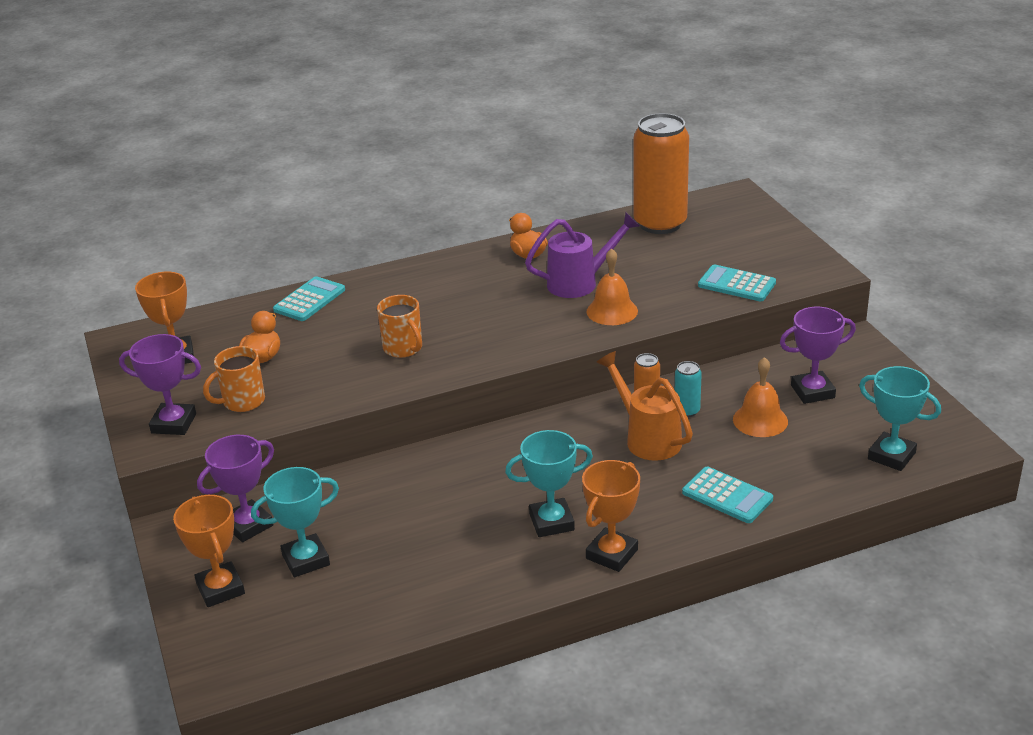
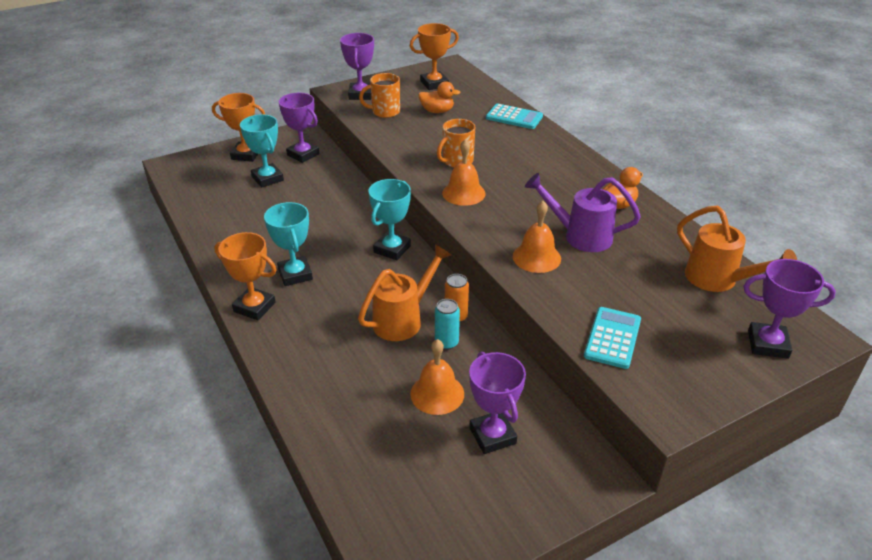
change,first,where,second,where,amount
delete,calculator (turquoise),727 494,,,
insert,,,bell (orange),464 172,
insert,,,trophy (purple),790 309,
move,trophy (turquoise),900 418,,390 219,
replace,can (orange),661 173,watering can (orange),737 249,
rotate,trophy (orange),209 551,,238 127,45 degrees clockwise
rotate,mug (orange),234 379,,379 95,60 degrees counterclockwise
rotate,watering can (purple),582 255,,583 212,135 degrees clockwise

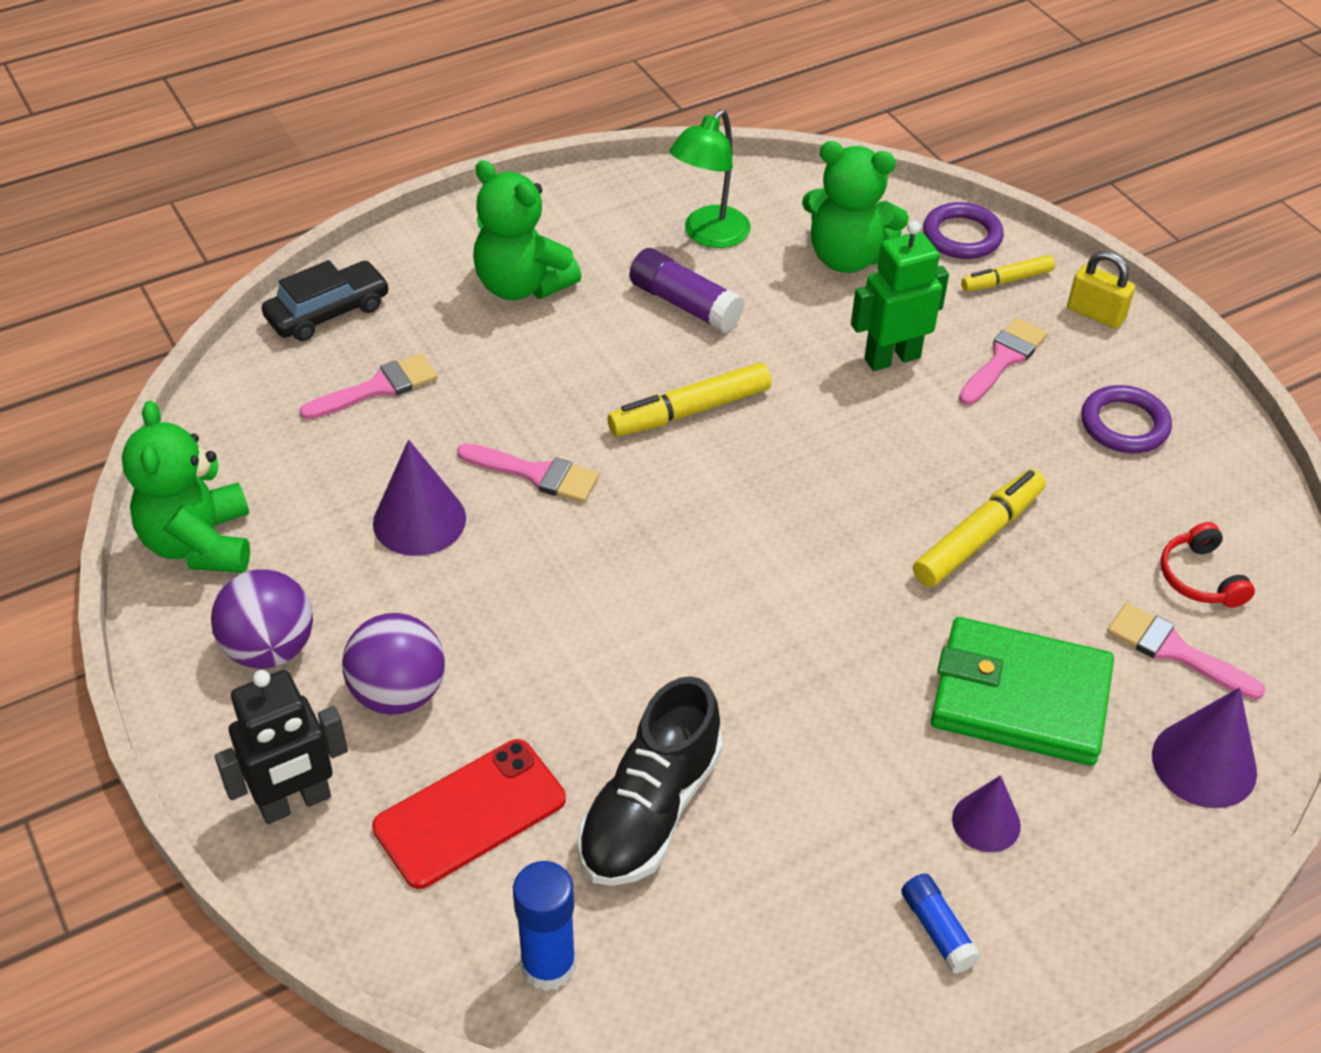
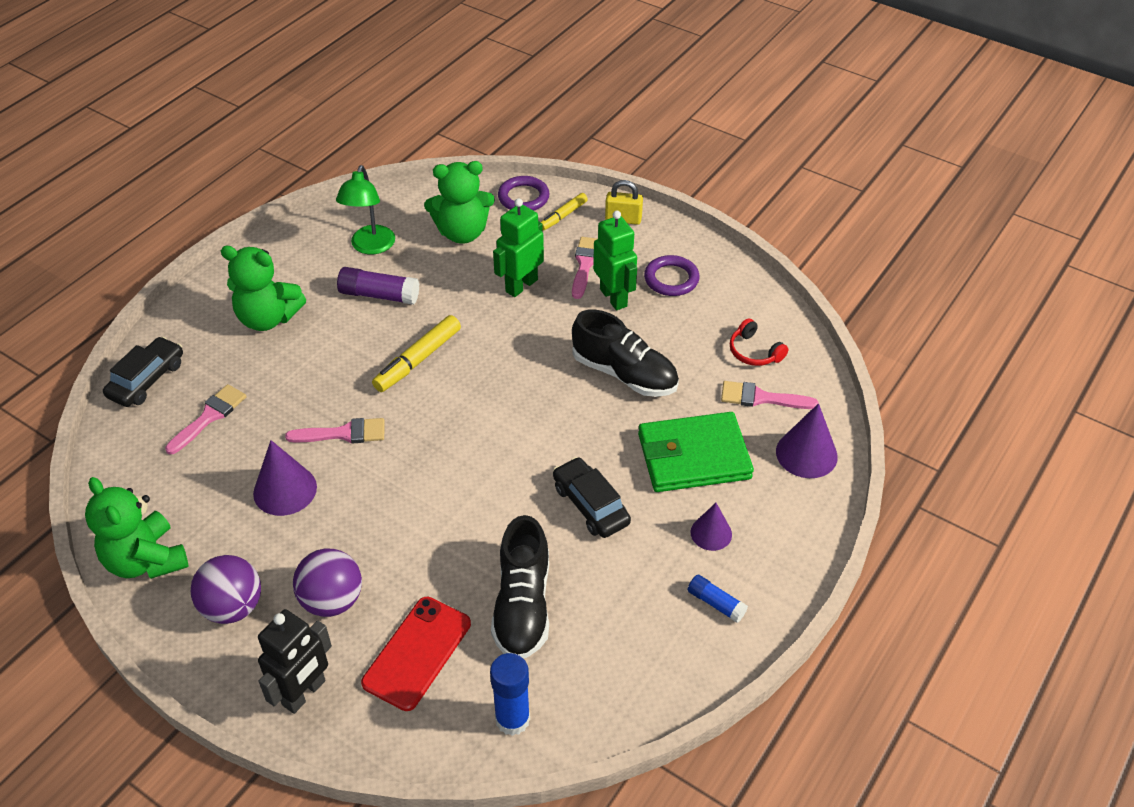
change,first,where,second,where,amount
insert,,,car (black),592 497,
insert,,,robot (green),615 260,
replace,marker (yellow),979 528,shoe (black),625 353,

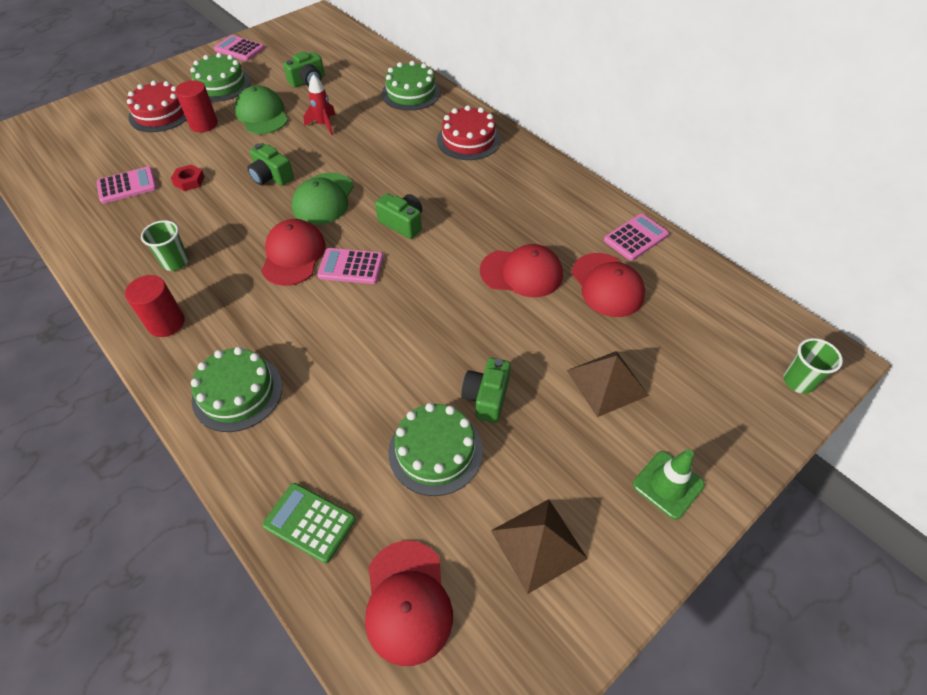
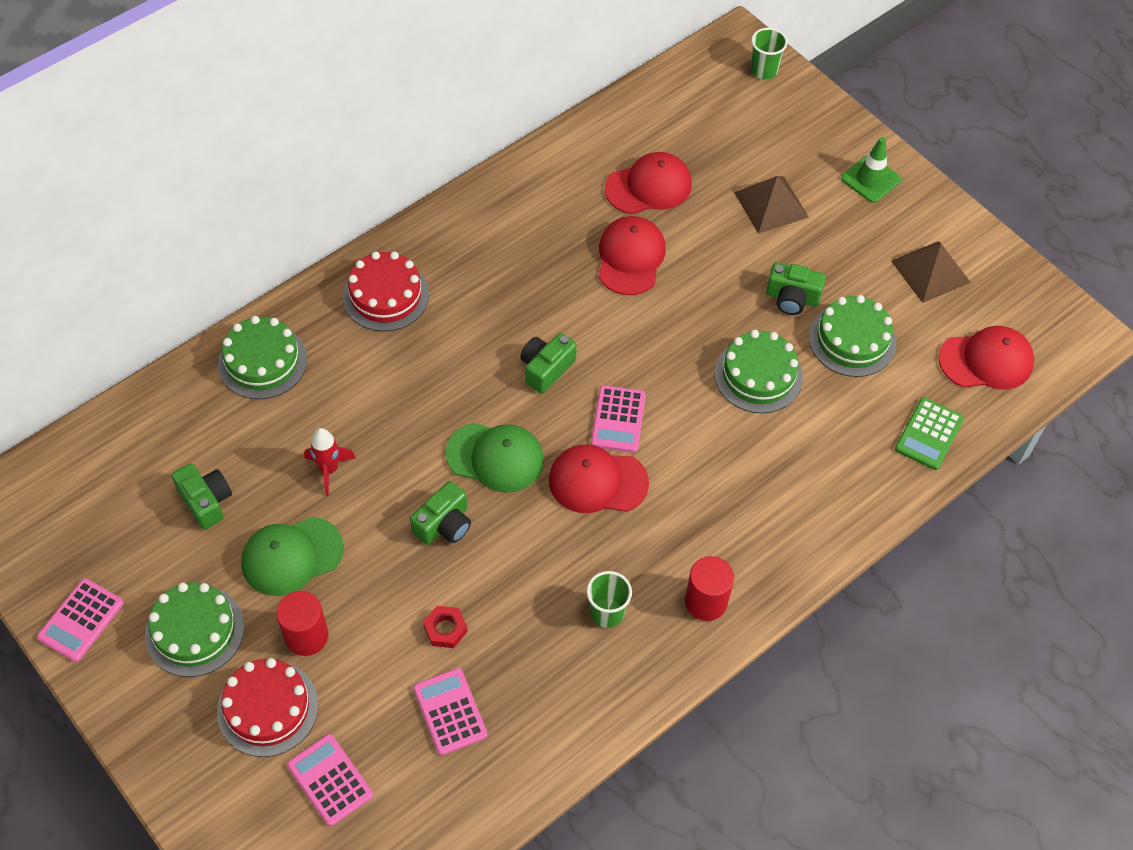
change,first,where,second,where,amount
move,cake (green),236 389,,759 371,
move,calculator (pink),636 237,,330 780,

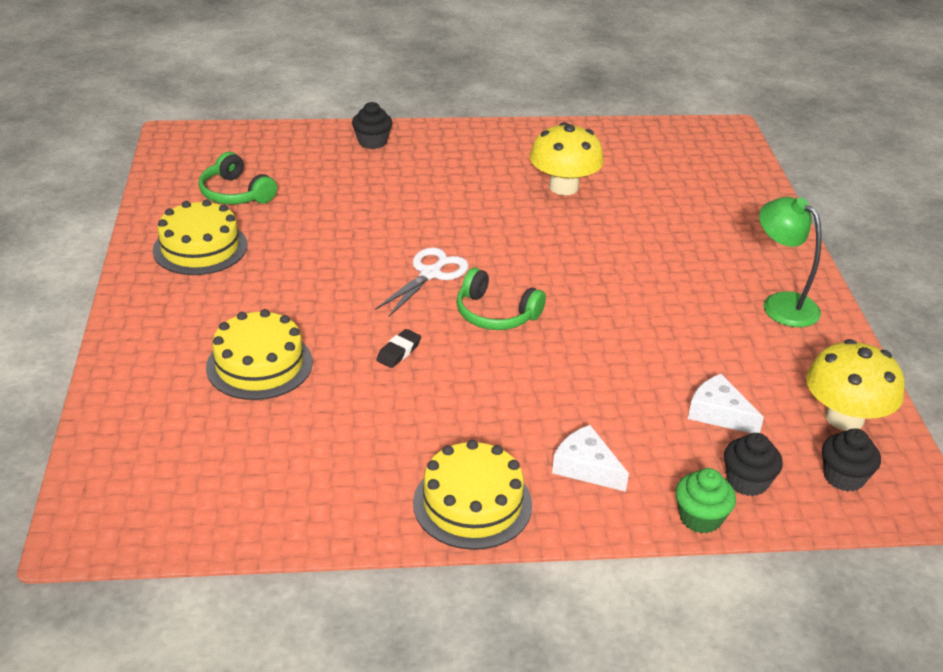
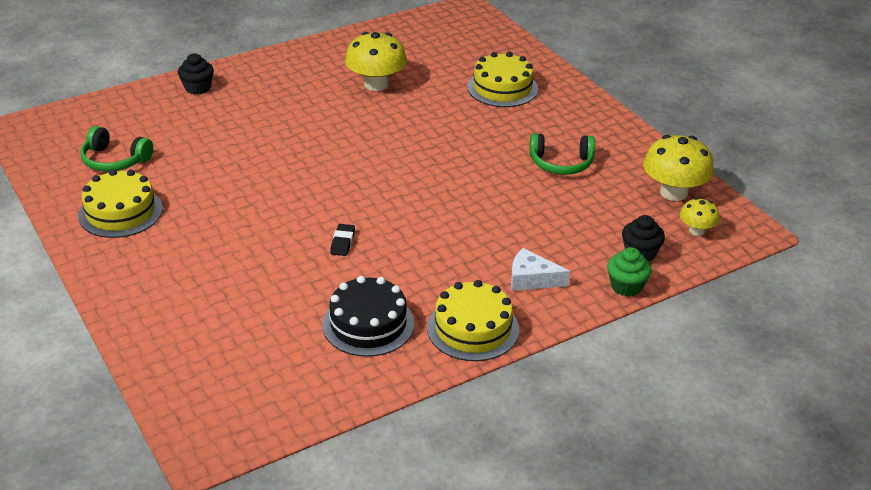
change,first,where,second,where,amount
delete,scissors (white),422 282,,,
delete,cheese (white),726 403,,,
delete,lamp (green),790 262,,,
insert,,,cake (black),368 316,
move,cake (yellow),259 354,,502 79,
move,headphones (green),501 299,,562 154,
replace,cupcake (black),851 459,mushroom (yellow),700 217,

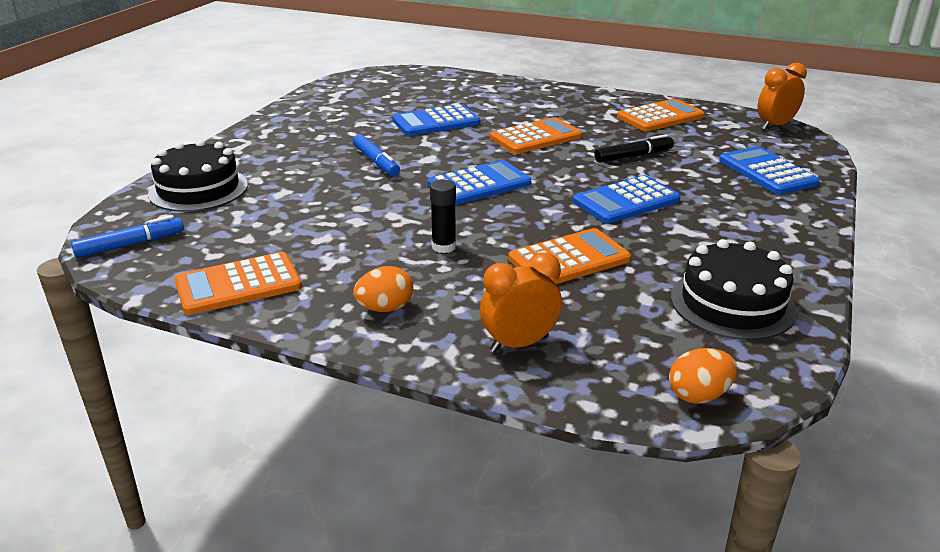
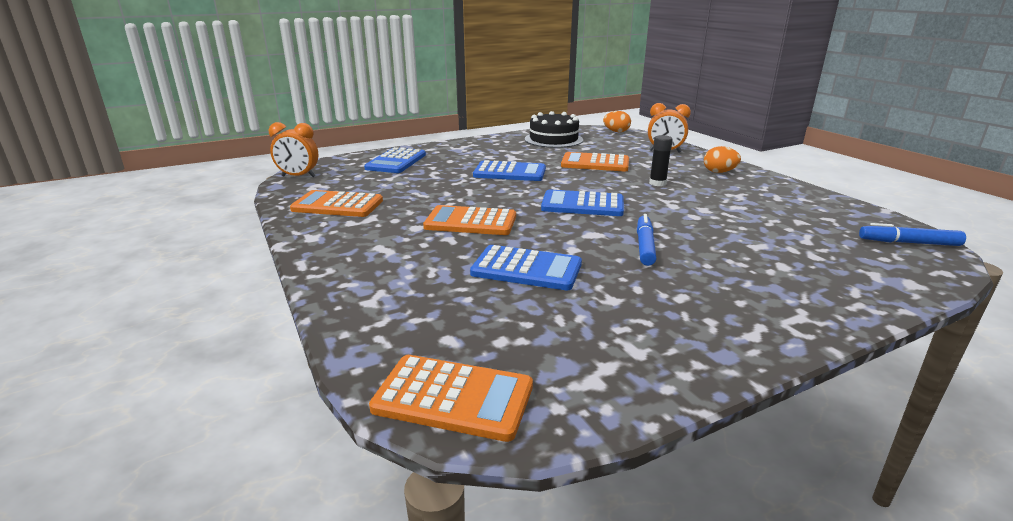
change,first,where,second,where,amount
delete,cake (black),198 175,,,
delete,marker (black),634 148,,,
move,calculator (orange),238 283,,451 398,

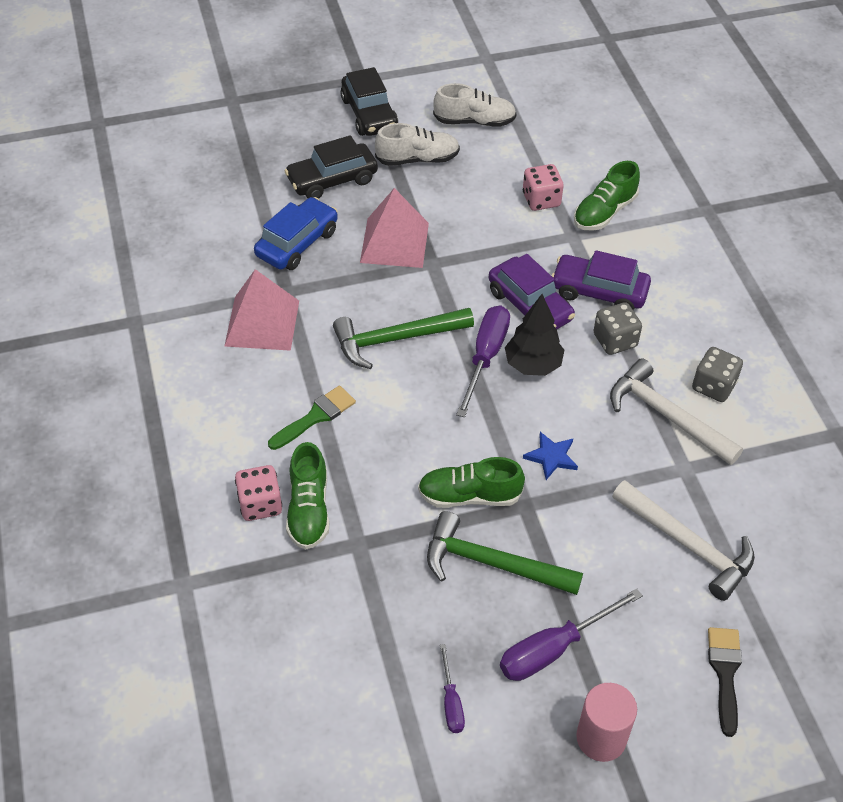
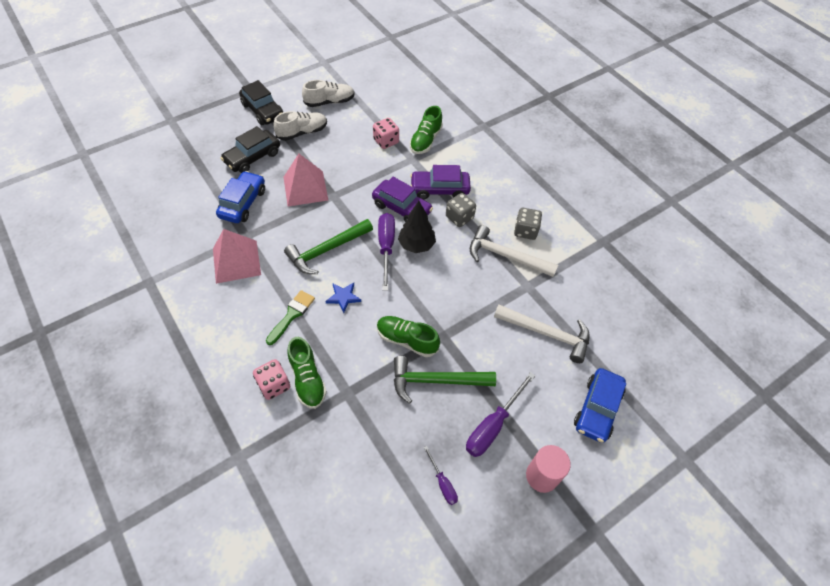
change,first,where,second,where,amount
move,star (blue),550 456,,343 298,
replace,brush (black),725 682,car (blue),600 405,
rotate,shoe (green),471 482,,408 336,45 degrees clockwise

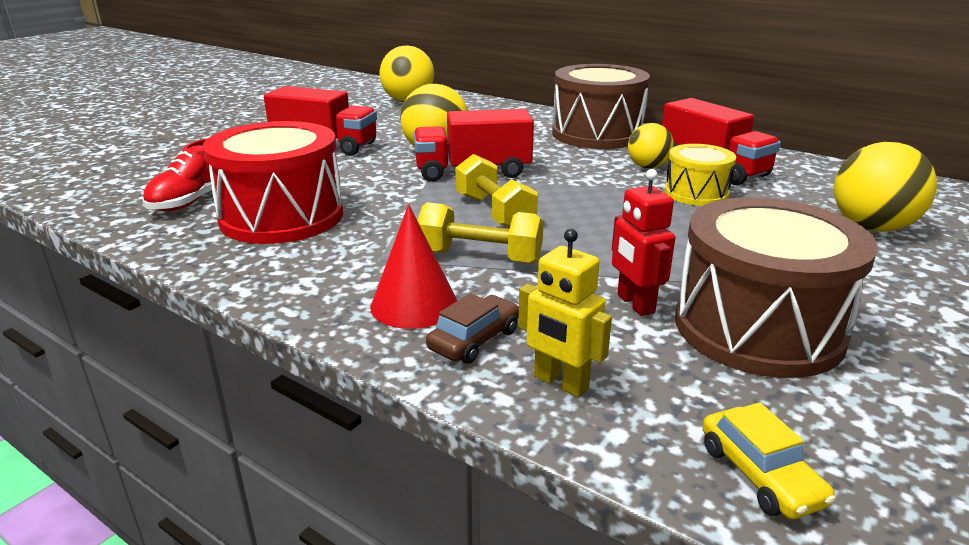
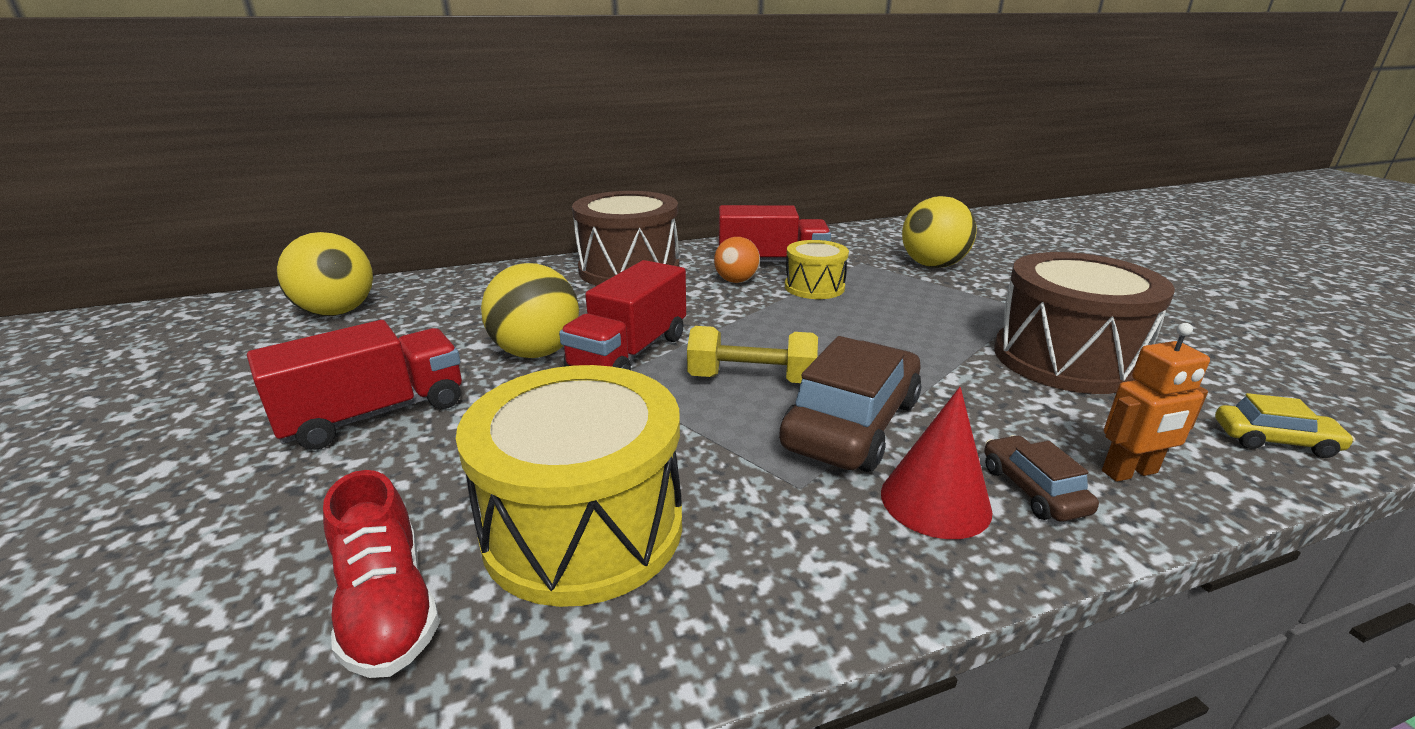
change,first,where,second,where,amount
delete,robot (red),643 242,,,
replace,dumbbell (yellow),480 233,car (brown),850 404,
recolor,drum (red),273 182,drum (yellow),569 486,
recolor,robot (yellow),565 313,robot (orange),1156 402,
recolor,ball (yellow),651 146,ball (orange),737 260,

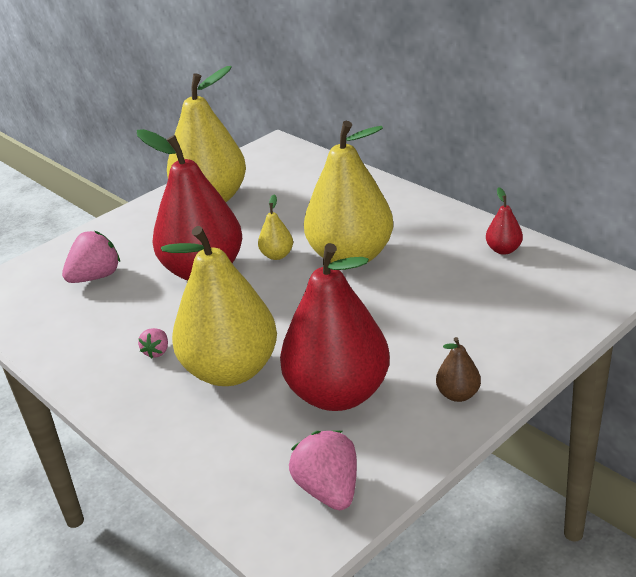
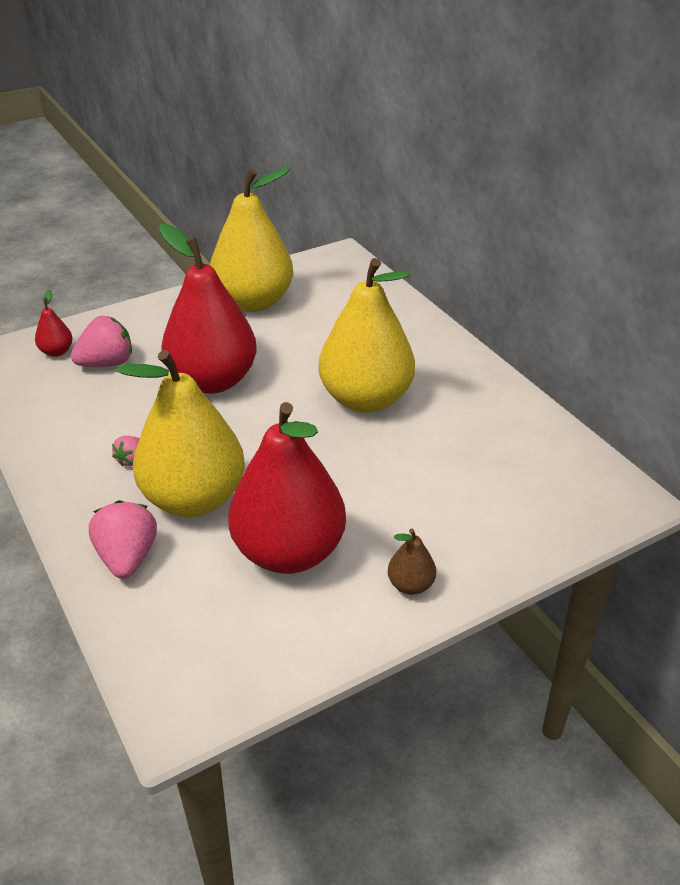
change,first,where,second,where,amount
delete,pear (yellow),275 227,,,
move,strawberry (pink),323 470,,123 539,
move,pear (red),504 221,,54 323,

